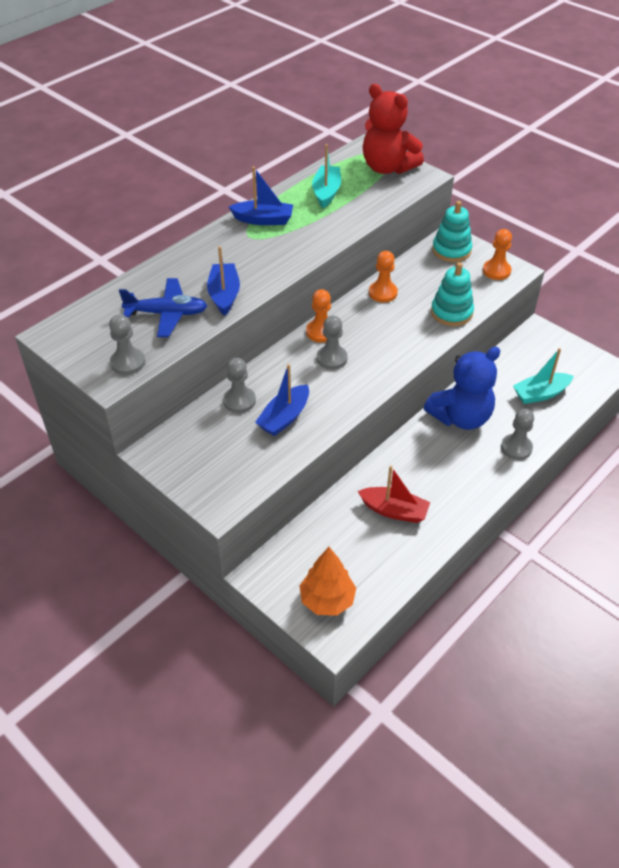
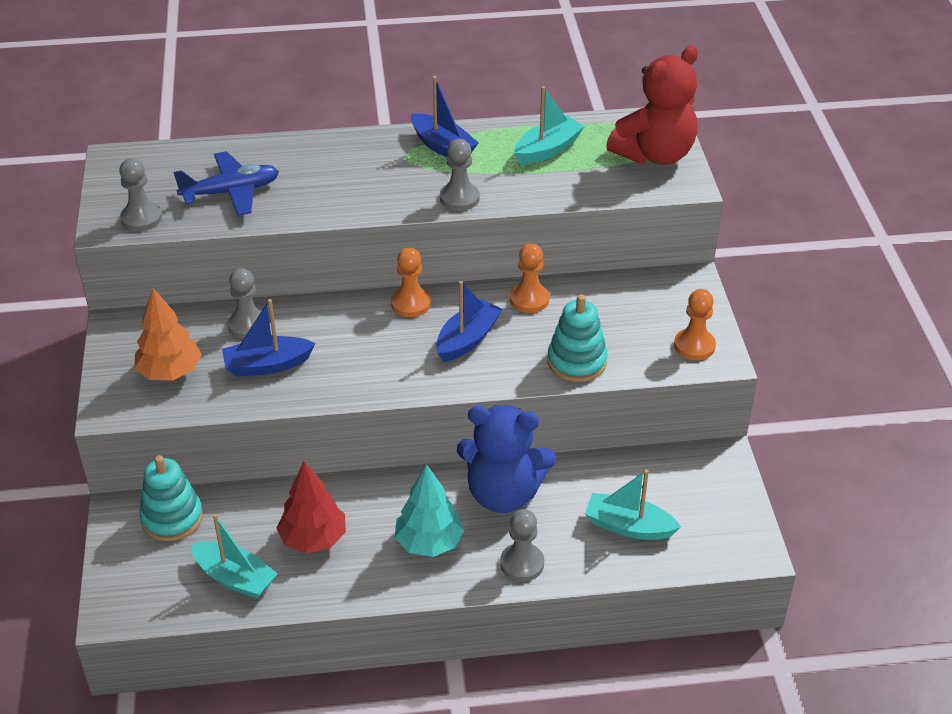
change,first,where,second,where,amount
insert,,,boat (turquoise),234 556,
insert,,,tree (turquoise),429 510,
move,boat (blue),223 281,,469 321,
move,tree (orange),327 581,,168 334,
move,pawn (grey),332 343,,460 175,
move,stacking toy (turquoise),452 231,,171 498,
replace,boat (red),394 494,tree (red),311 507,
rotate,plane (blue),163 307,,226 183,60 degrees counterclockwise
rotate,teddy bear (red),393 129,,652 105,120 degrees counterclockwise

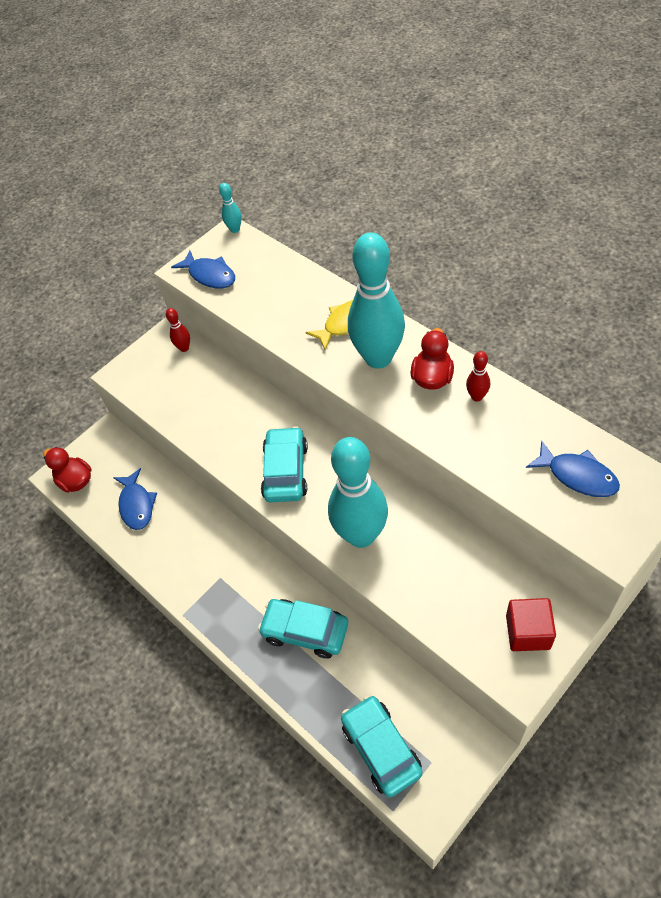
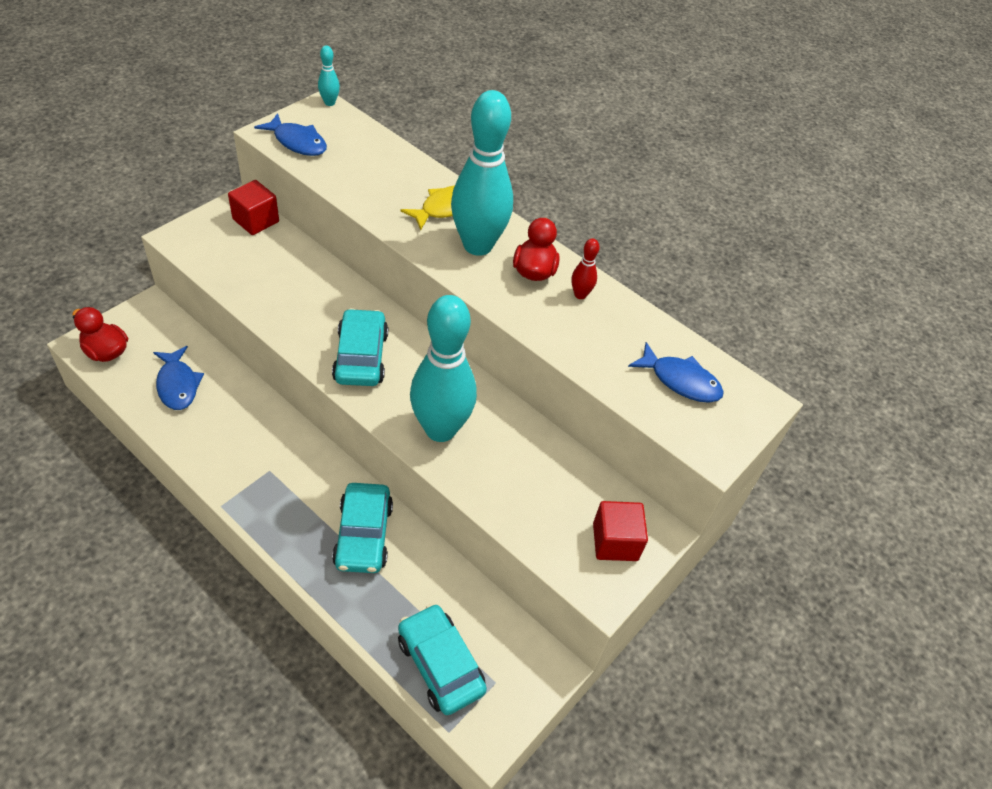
change,first,where,second,where,amount
replace,bowling pin (red),178 330,cube (red),253 207,
rotate,car (turquoise),303 628,,362 528,105 degrees counterclockwise

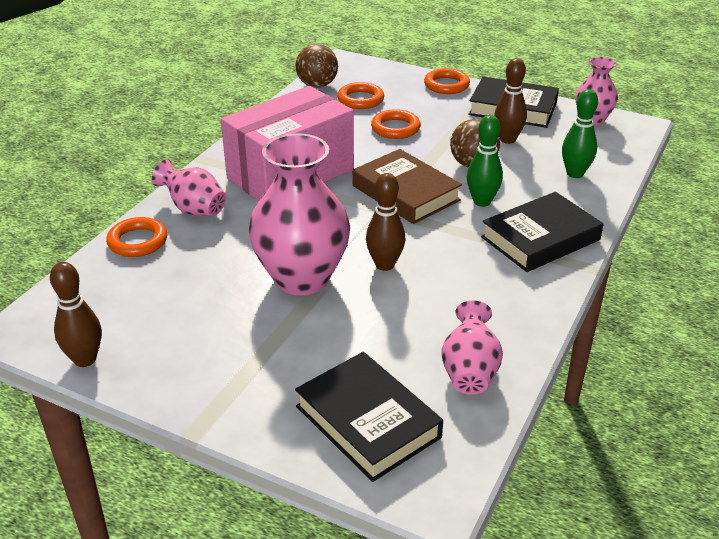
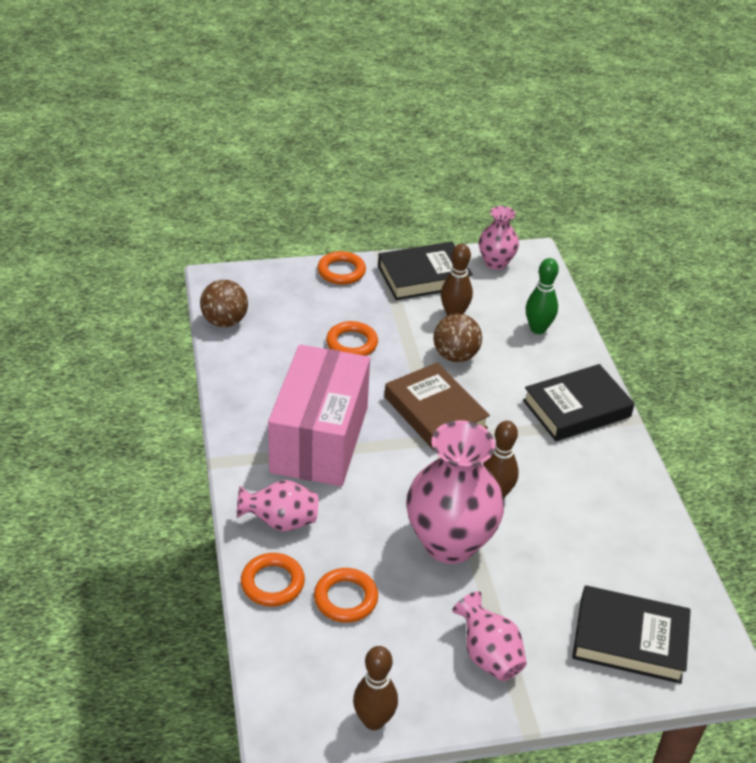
change,first,where,second,where,amount
delete,bowling pin (green),485 161,,,
move,ring (orange),360 95,,346 595,
move,vase (pink),472 348,,489 636,
rotate,book (brown),407 186,,437 406,45 degrees clockwise
rotate,book (black),542 232,,579 402,45 degrees clockwise

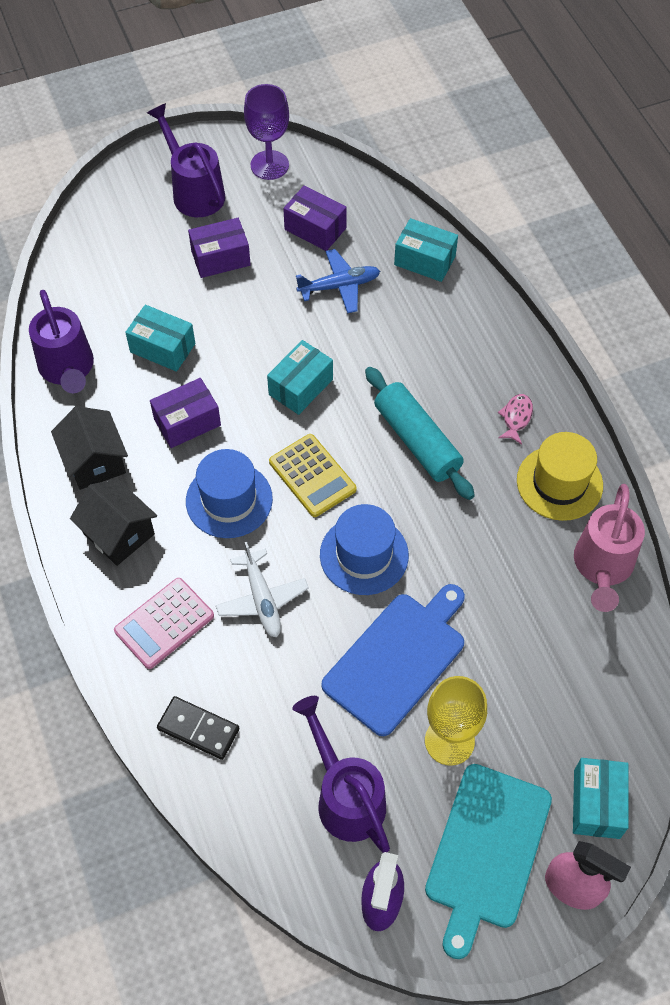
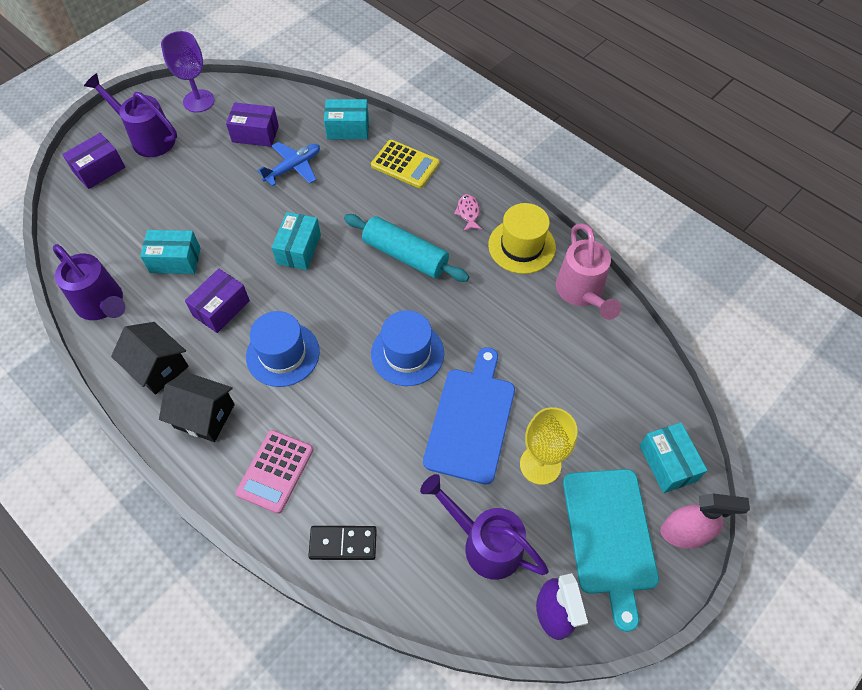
change,first,where,second,where,amount
delete,plane (white),262 589,,,
move,box (purple),219 248,,93 161,
move,calculator (yellow),313 475,,405 164,

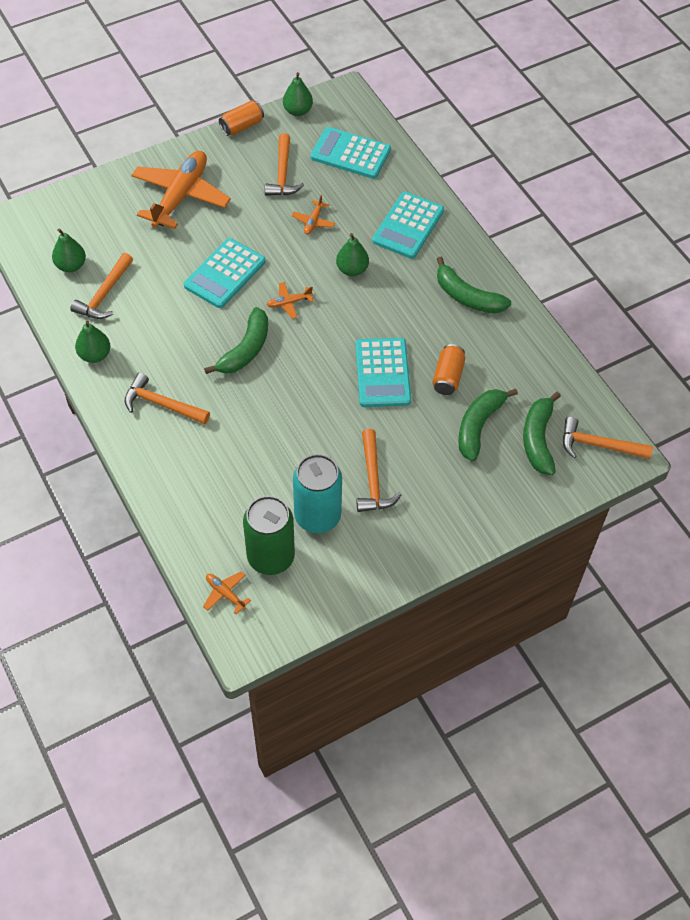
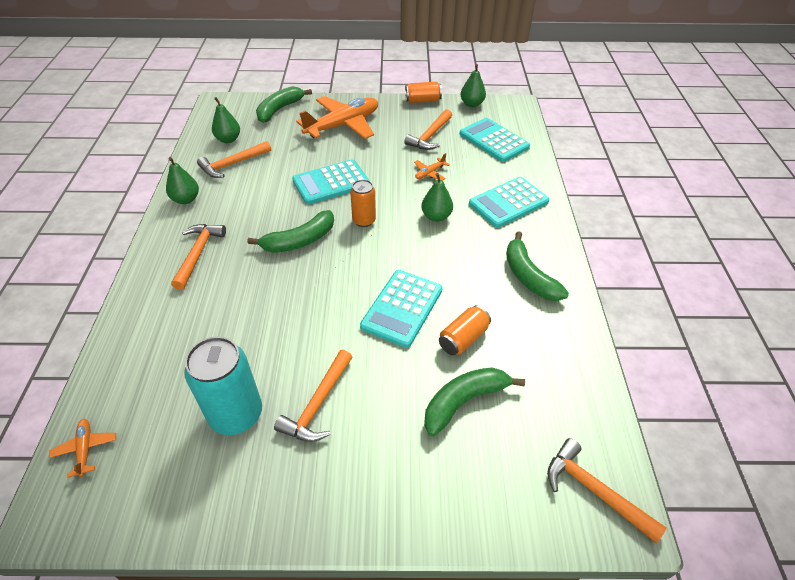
change,first,where,second,where,amount
delete,can (green),269 535,,,
move,banana (green),542 433,,284 104,
replace,plane (orange),290 300,can (orange),363 203,
rotate,hammer (orange),167 398,,198 257,45 degrees clockwise

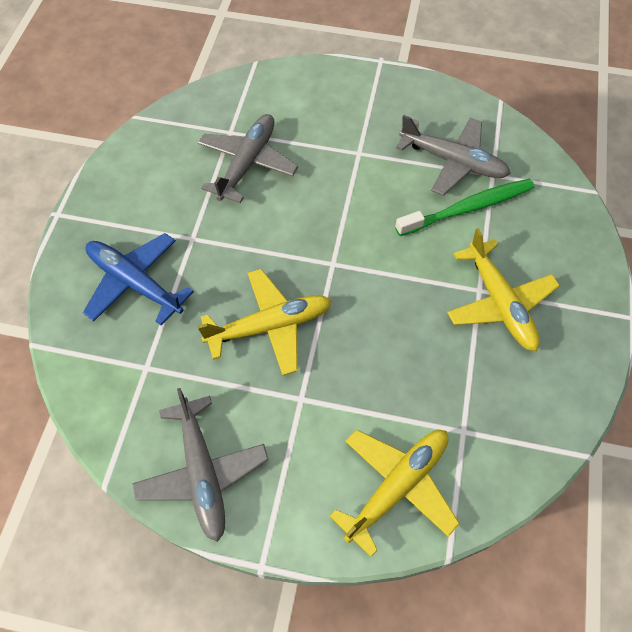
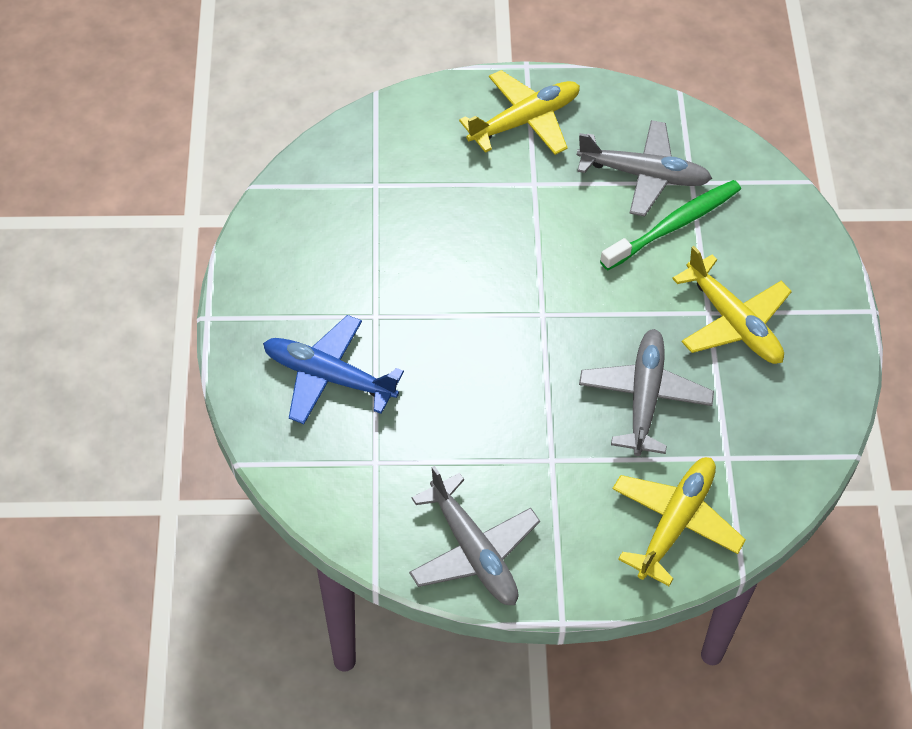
change,first,where,second,where,amount
move,plane (yellow),264 322,,519 112,
move,plane (grey),248 158,,646 392,

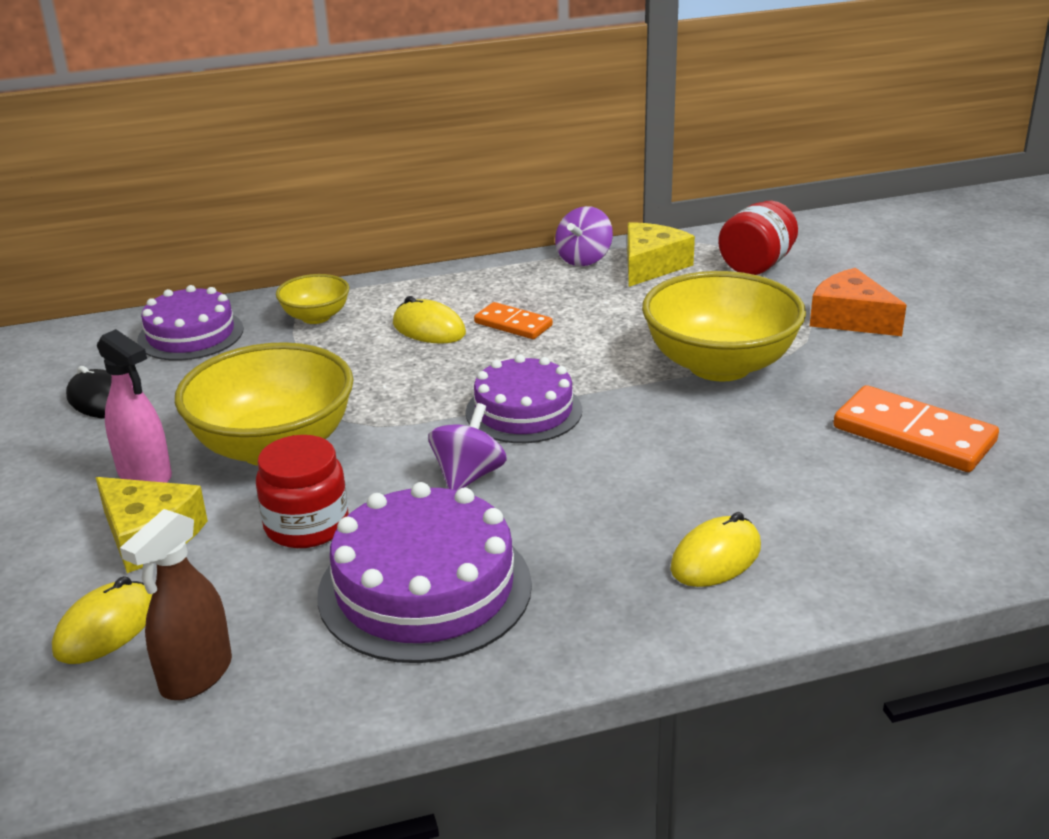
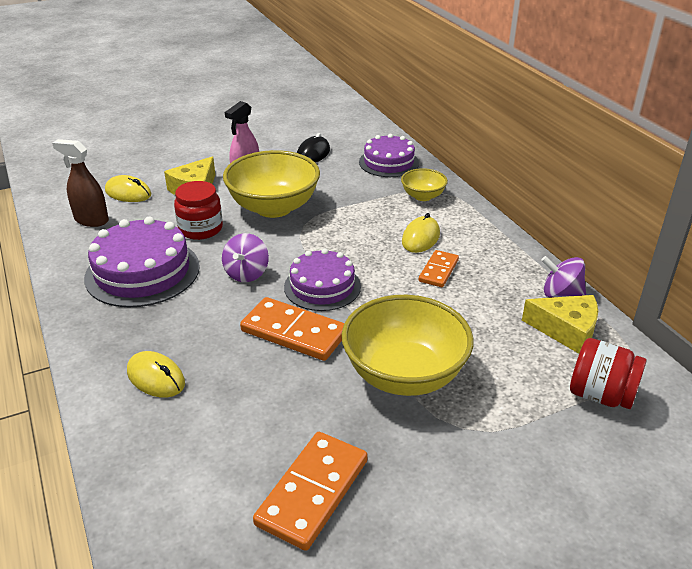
change,first,where,second,where,amount
delete,cheese (orange),858 302,,,
insert,,,domino (orange),292 329,
rotate,spinning top (purple),467 446,,245 257,90 degrees clockwise

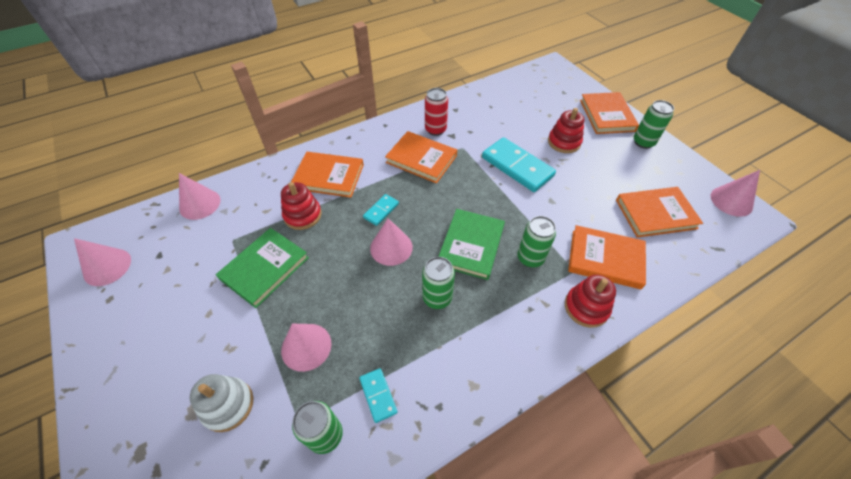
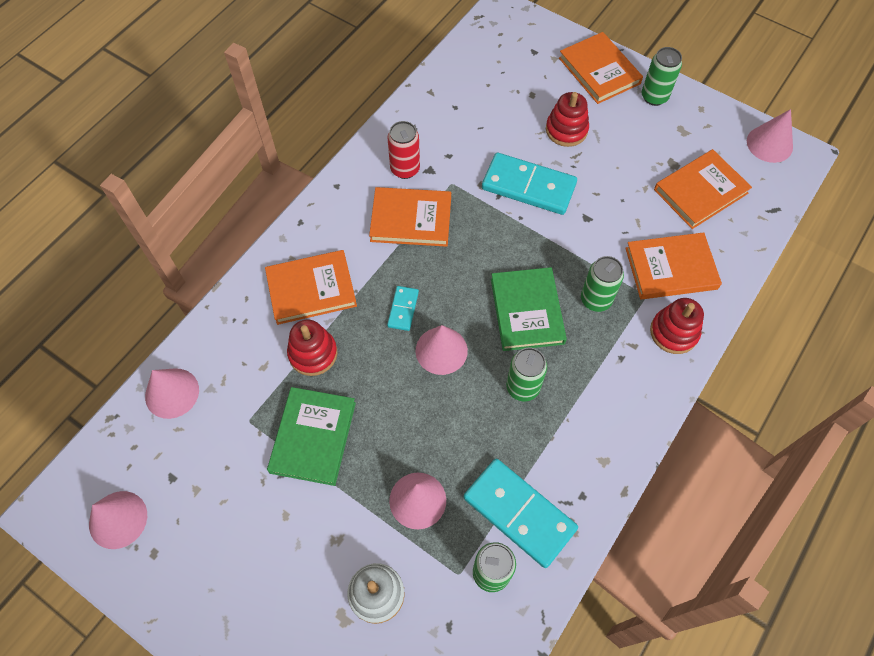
change,first,where,second,where,amount
resize,domino (turquoise),378 395,,521 513,x2.06

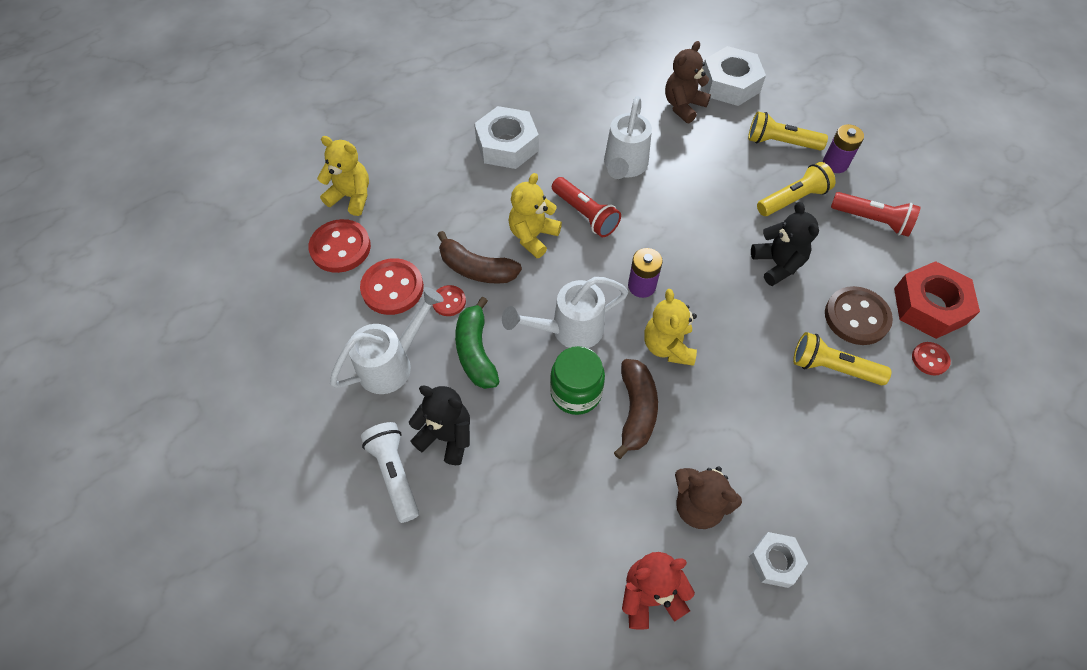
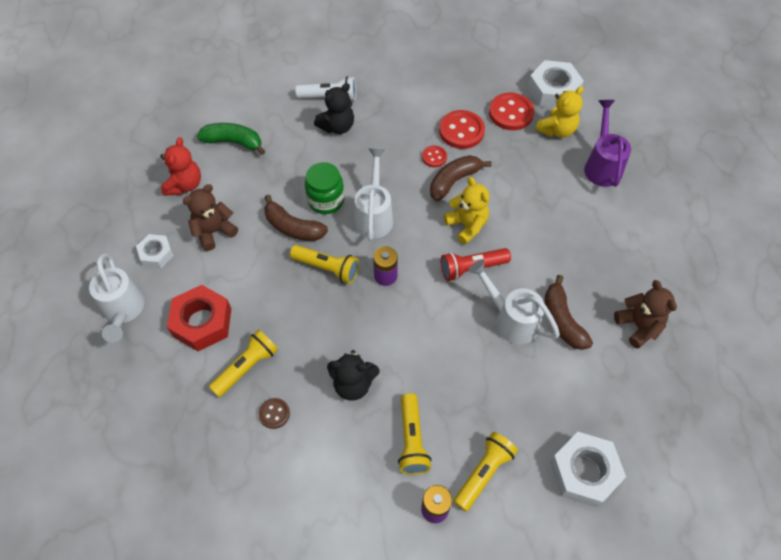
change,first,where,second,where,amount
delete,flashlight (red),876 214,,,
delete,button (red),931 359,,,
insert,,,banana (brown),569 312,
insert,,,watering can (purple),607 143,
move,watering can (white),387 340,,117 298,
move,banana (green),477 343,,231 139,
move,nut (white),506 137,,556 84,
move,teddy bear (brown),688 82,,645 314,
move,nut (red),937 300,,199 318,
replace,teddy bear (yellow),670 327,flashlight (yellow),324 264,
resize,button (brown),859 315,,274 413,x0.54

